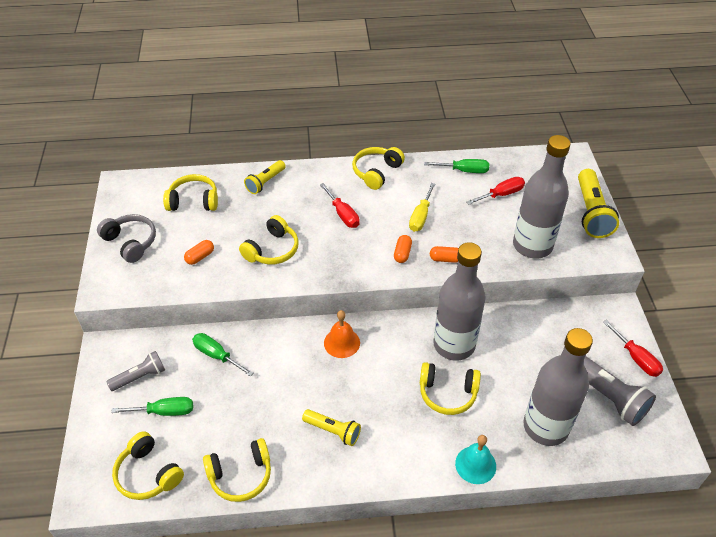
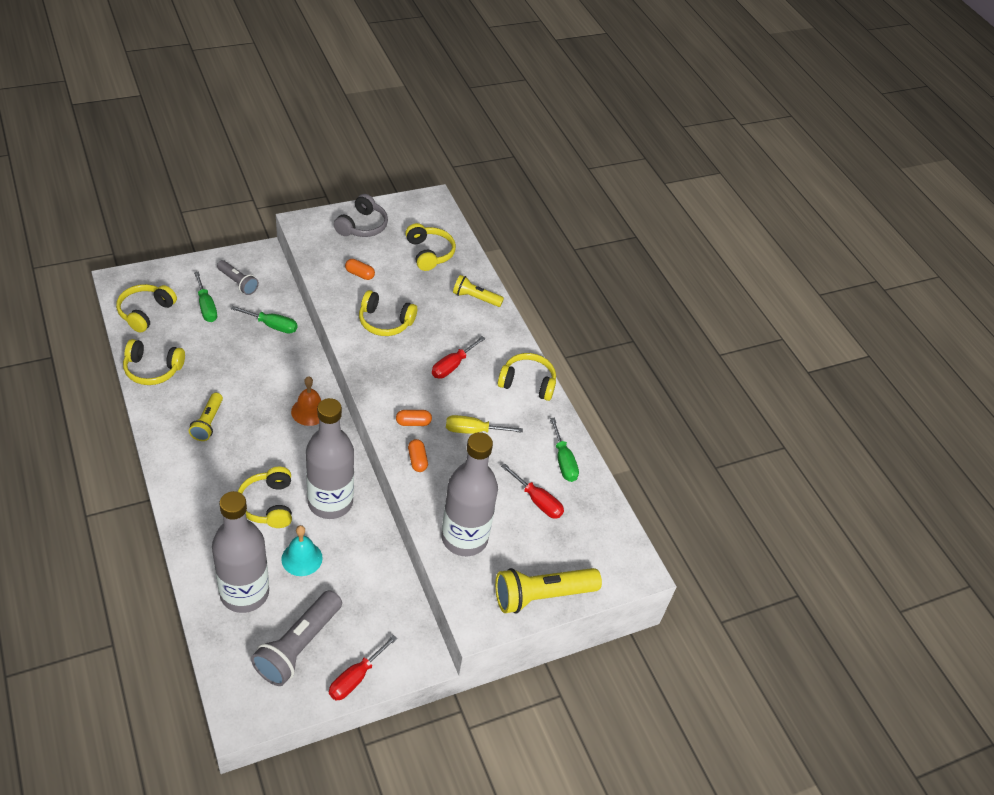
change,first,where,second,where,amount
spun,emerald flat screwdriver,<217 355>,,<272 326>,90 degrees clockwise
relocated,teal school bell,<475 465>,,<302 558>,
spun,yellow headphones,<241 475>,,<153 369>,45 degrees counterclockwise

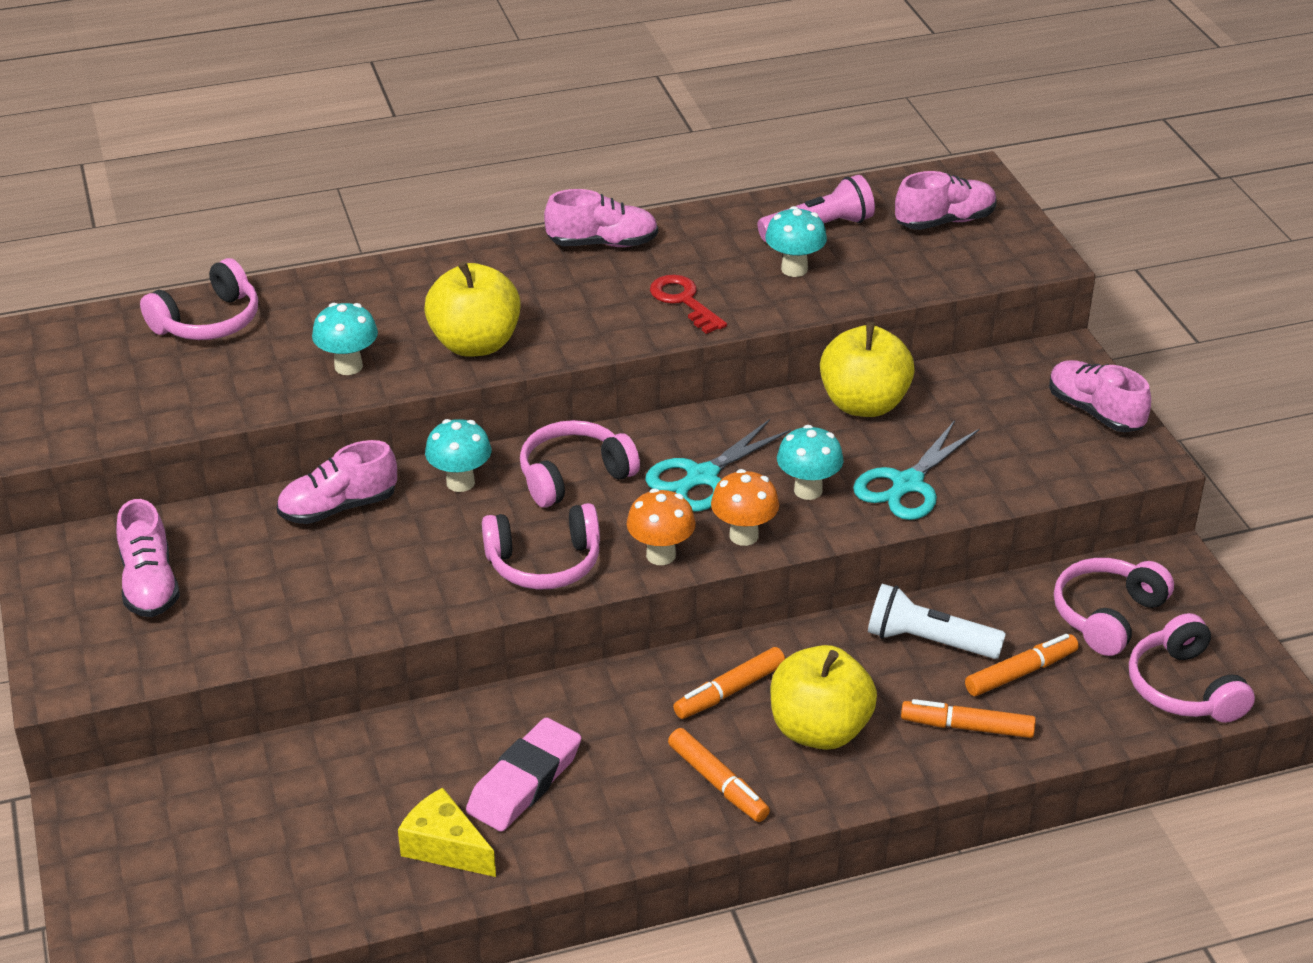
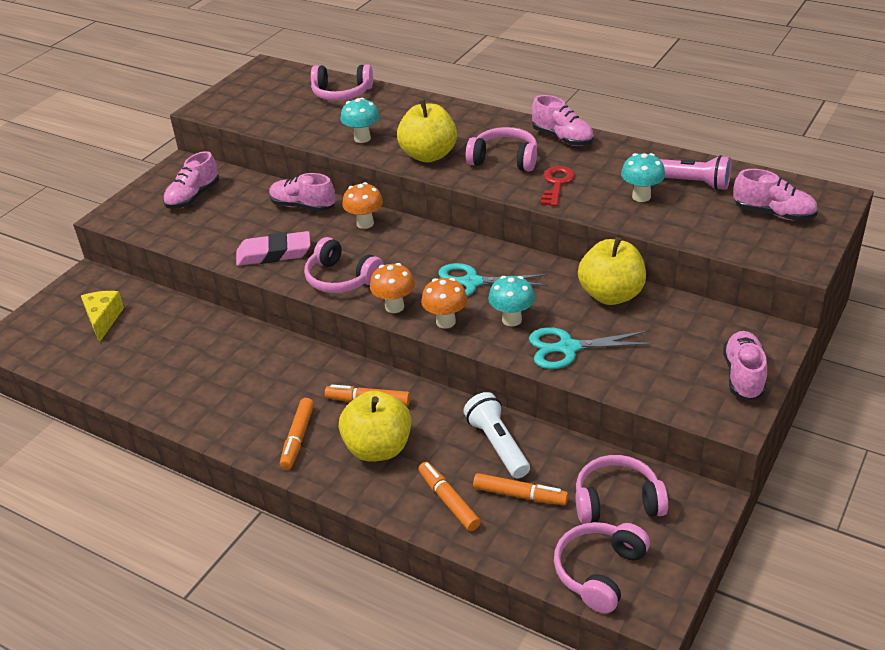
change,first,where,second,where,amount
colour,teal fungus,<460 482>,orange-coloured fungus,<365 223>,
relocated,pink headphones,<574 476>,,<504 159>,
relocated,pink eraser,<524 781>,,<274 254>,
relocated,yellow piece of cheese,<445 847>,,<103 320>,

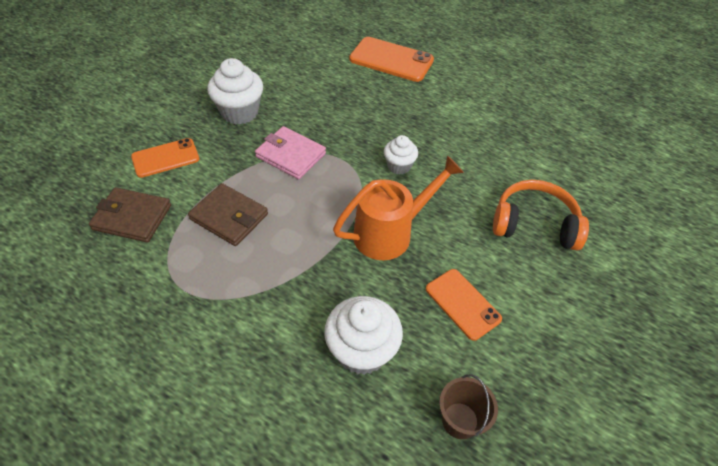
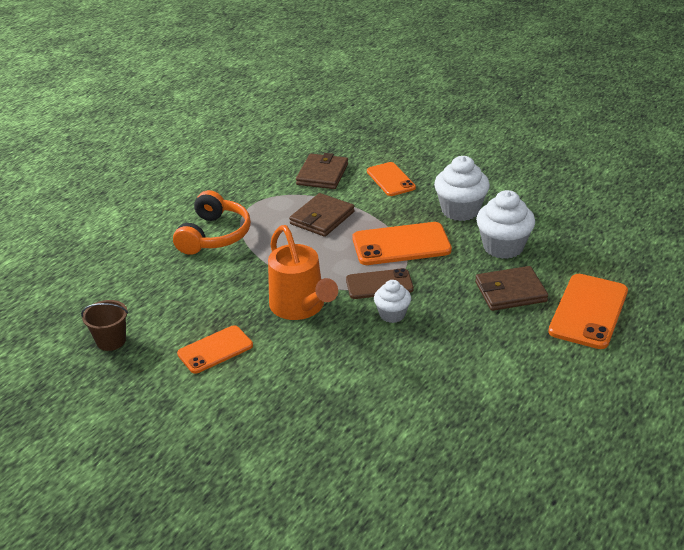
change,first,where,second,where,amount
exchanged,pink billfold,<291 155>,orange-coloured smartphone,<401 244>,
relocated,orange-coloured headphones,<534 224>,,<214 235>,
relocated,white fairy cake,<361 350>,,<503 247>,
appeared,,,russet billfold,<510 292>,
appeared,,,russet smartphone,<379 284>,

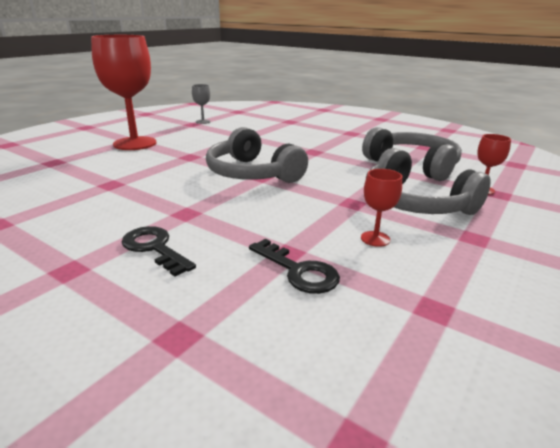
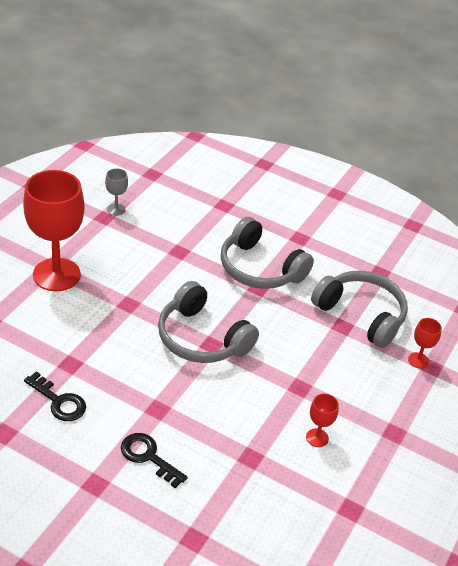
change,first,where,second,where,amount
relocated,gray headphones,<415 203>,,<260 268>,
relocated,black key,<299 271>,,<59 401>,

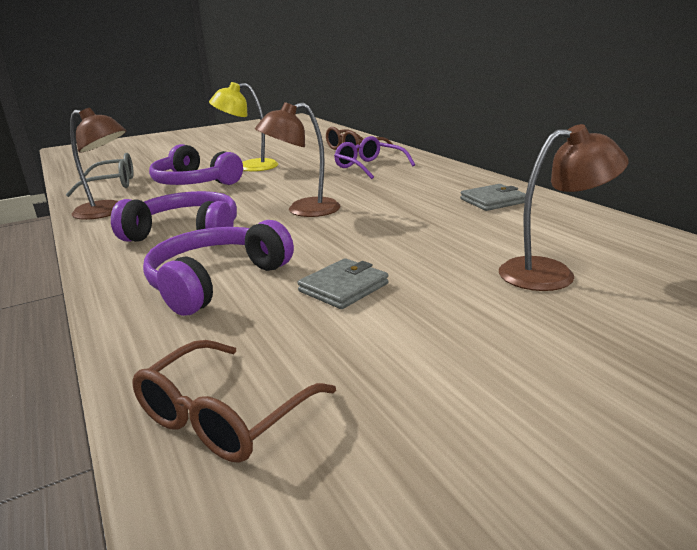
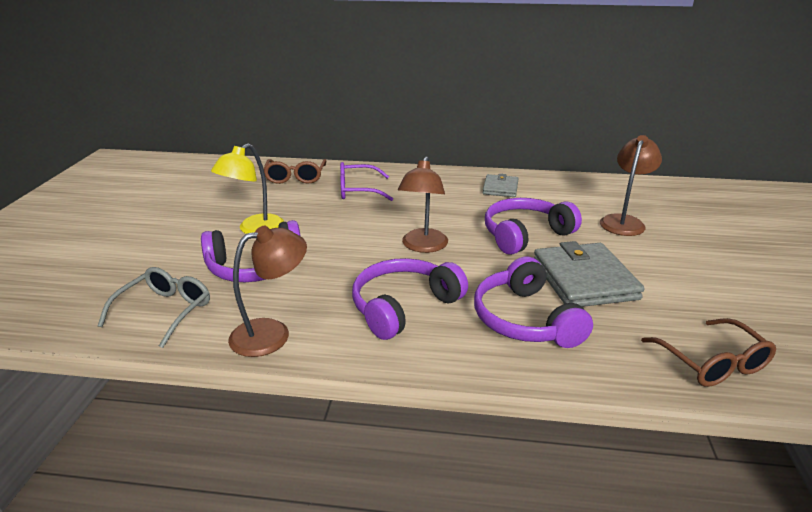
change,first,where,second,where,amount
size,gray billfold,<343 287>,,<584 280>,x1.79
appeared,,,violet headphones,<525 235>,

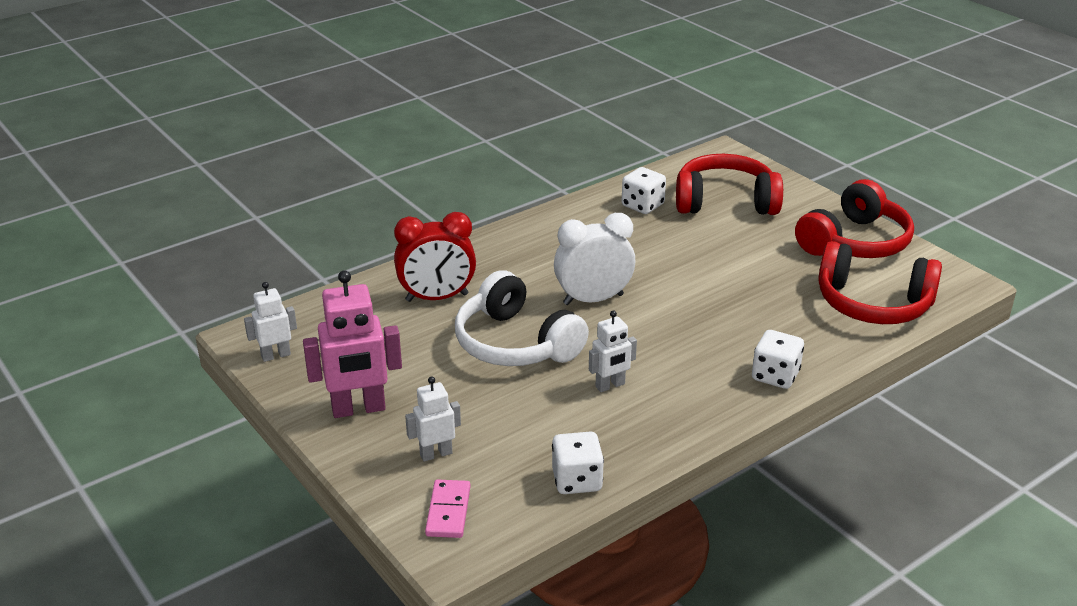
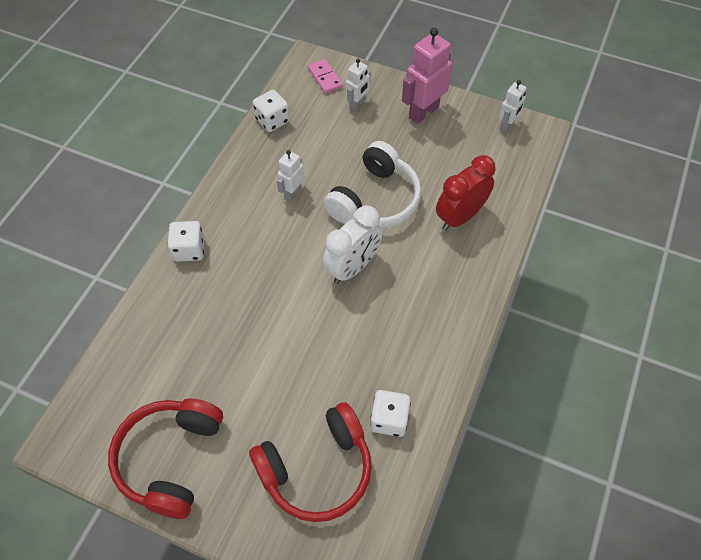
change,first,where,second,where,amount
missing,crimson headphones,<873 304>,,,
spun,white headphones,<515 343>,,<375 200>,105 degrees clockwise

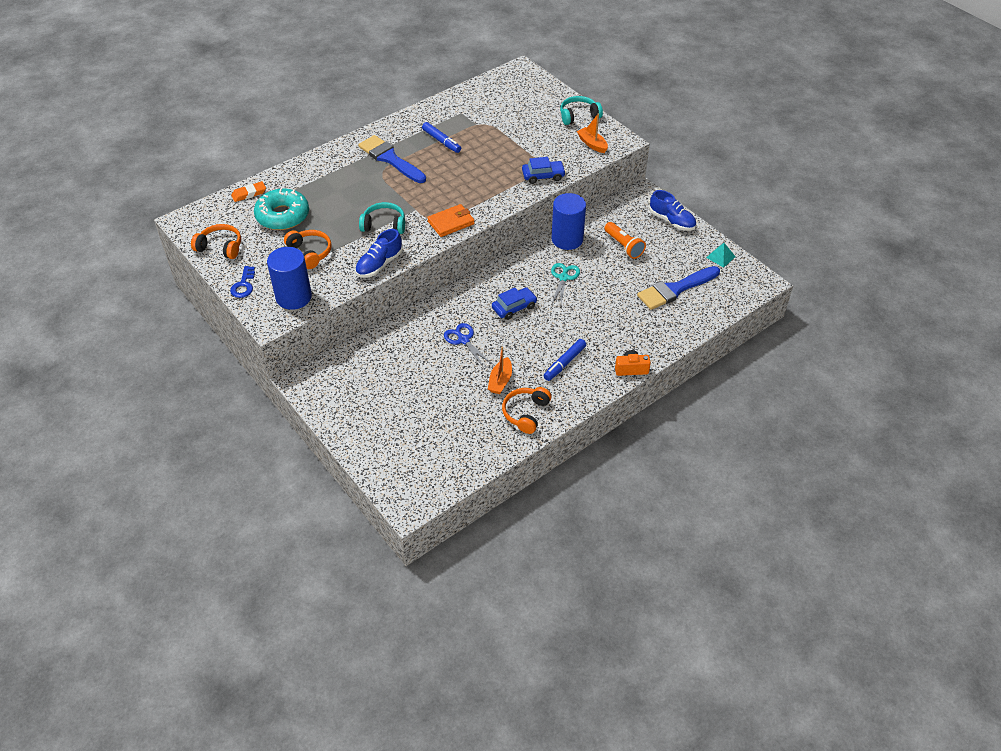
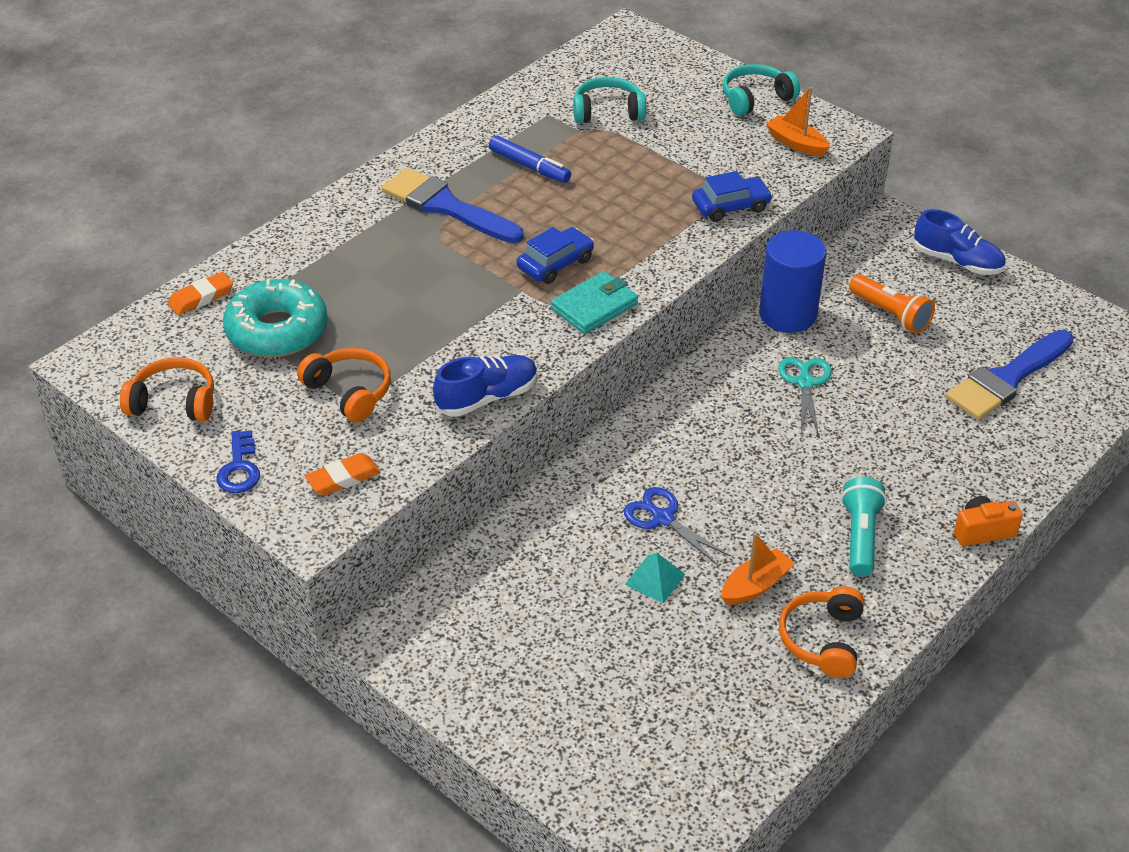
change,first,where,second,where,amount
relocated,teal headphones,<384 225>,,<608 112>,
colour,orange-coloured billfold,<451 223>,teal billfold,<594 306>,
spun,cobalt sneaker,<379 264>,,<487 397>,150 degrees counterclockwise
relocated,teal solid pyramid,<720 257>,,<655 579>,
exchanged,cobalt cylinder shape,<294 297>,orange-coloured eraser,<343 478>,
relocated,cobalt toy car,<514 307>,,<555 264>,
exchanged,cobalt marker,<564 363>,teal flashlight,<860 536>,
spun,orange-coloured sailboat,<500 381>,,<755 585>,135 degrees counterclockwise

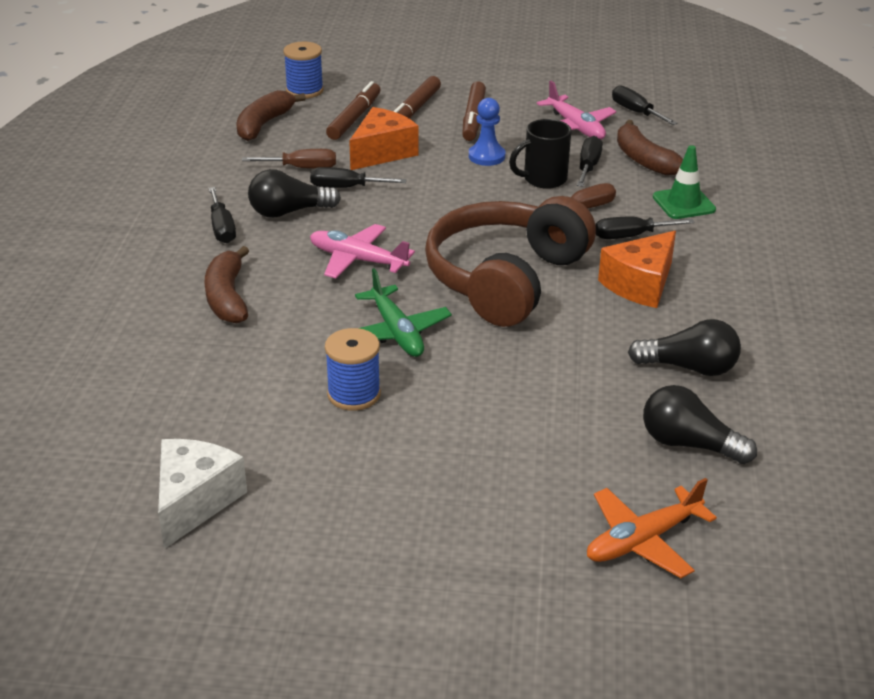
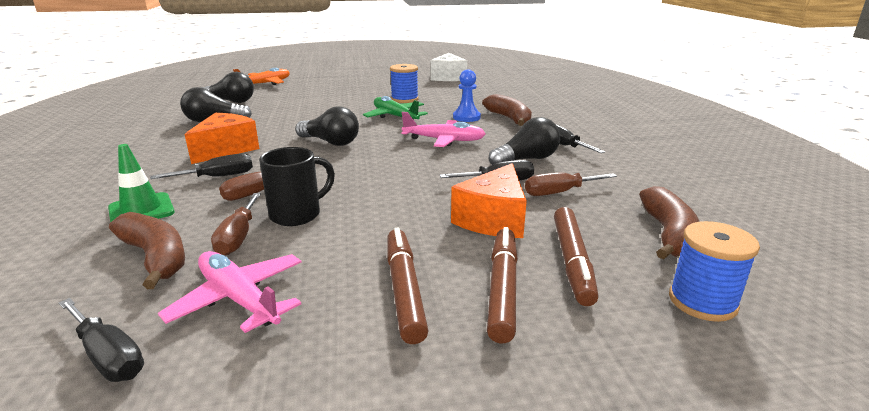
change,first,where,second,where,amount
relocated,cobalt chess pawn,<486 156>,,<466 117>,
colour,black flat screwdriver,<588 166>,russet flat screwdriver,<238 237>,
exchanged,russet headphones,<505 279>,black lightbulb,<330 142>,

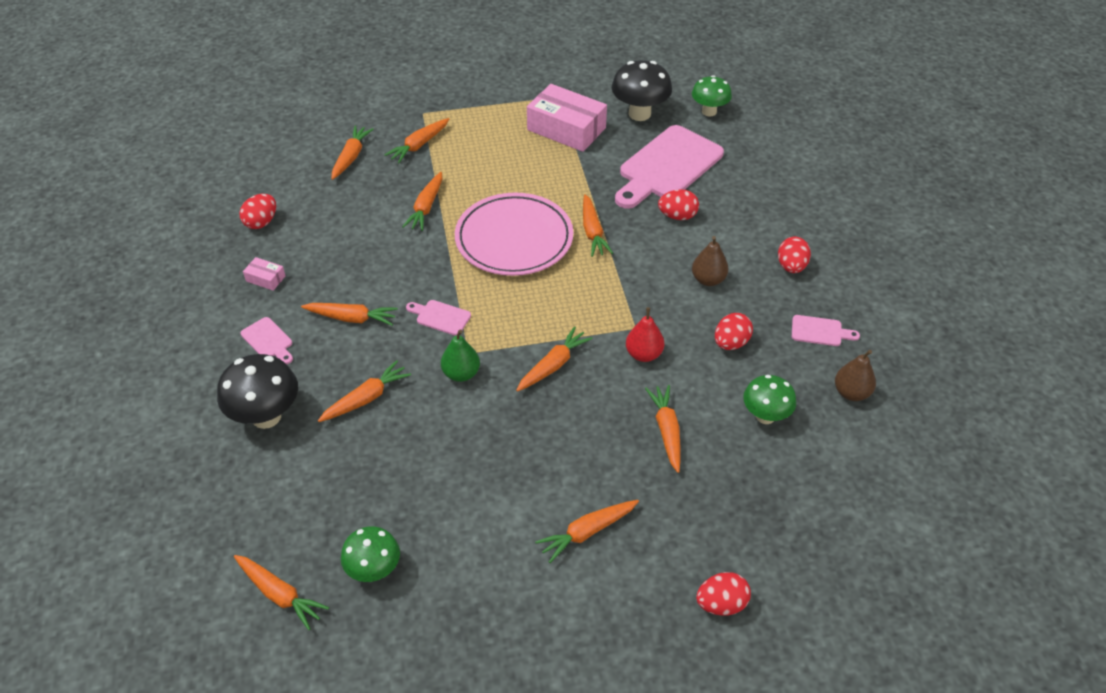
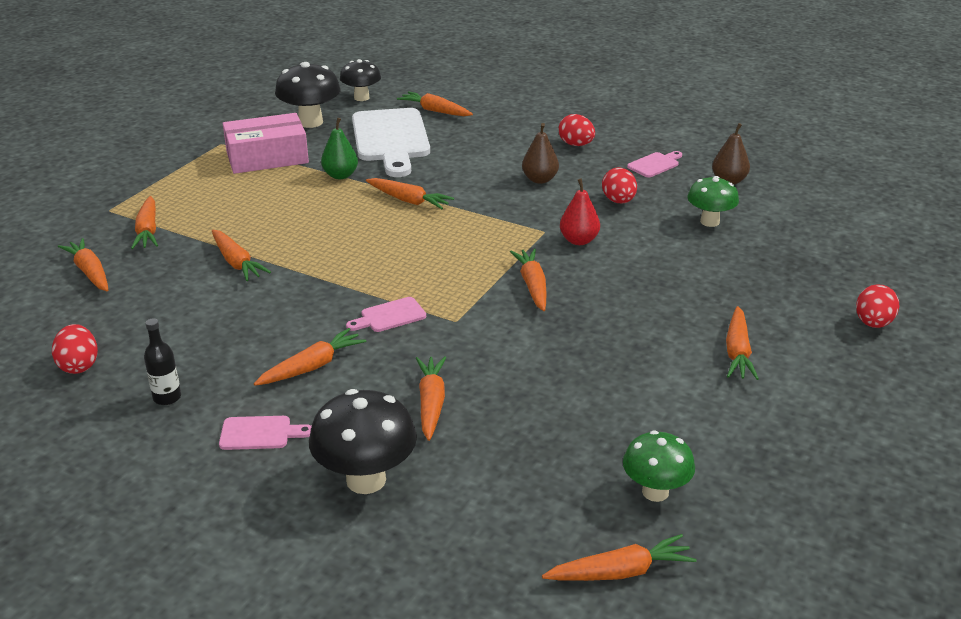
change,first,where,second,where,amount
colour,emerald fungus,<709 111>,black fungus,<361 98>,
colour,pink chopping board,<667 166>,white chopping board,<390 139>,
missing,crimson toy egg,<677 216>,,,
missing,pink plate,<514 239>,,,
exchanged,pink package,<265 278>,black flask,<167 397>,
relocated,emerald pear fruit,<461 373>,,<340 175>,
relocated,orange-coloured toy carrot,<666 431>,,<435 111>,

